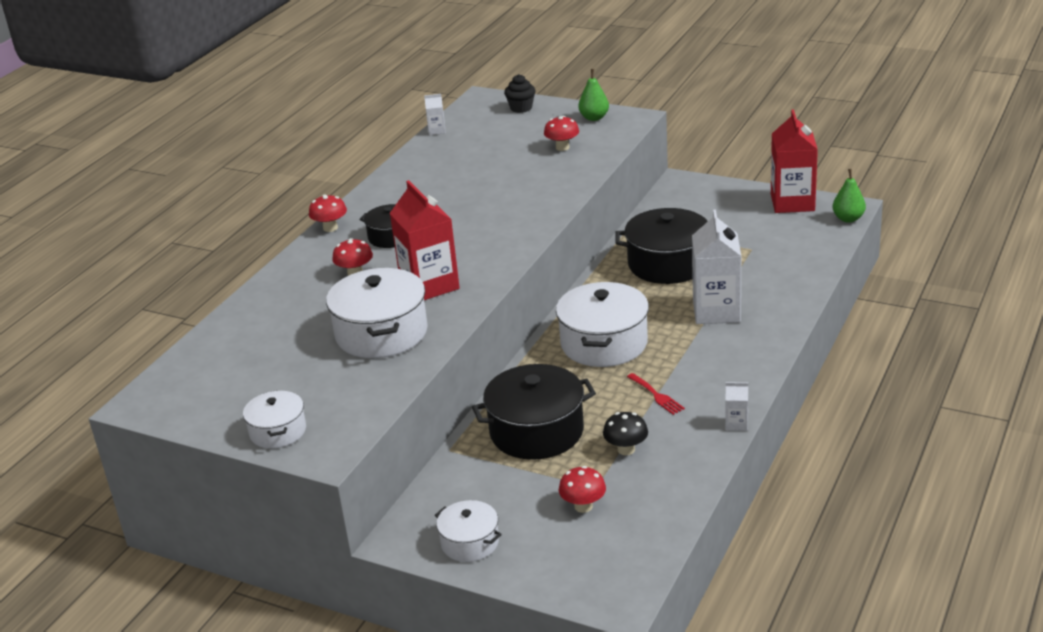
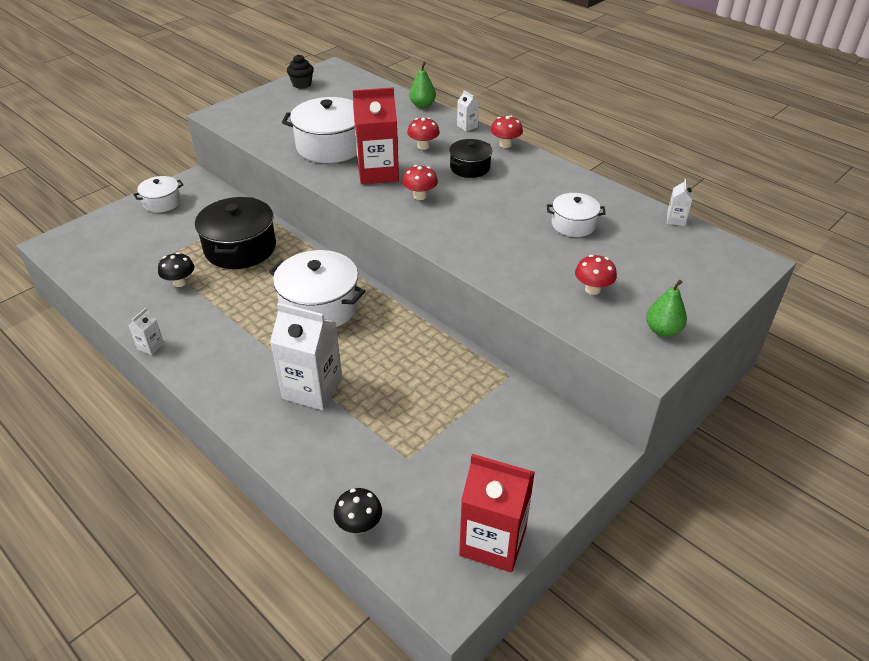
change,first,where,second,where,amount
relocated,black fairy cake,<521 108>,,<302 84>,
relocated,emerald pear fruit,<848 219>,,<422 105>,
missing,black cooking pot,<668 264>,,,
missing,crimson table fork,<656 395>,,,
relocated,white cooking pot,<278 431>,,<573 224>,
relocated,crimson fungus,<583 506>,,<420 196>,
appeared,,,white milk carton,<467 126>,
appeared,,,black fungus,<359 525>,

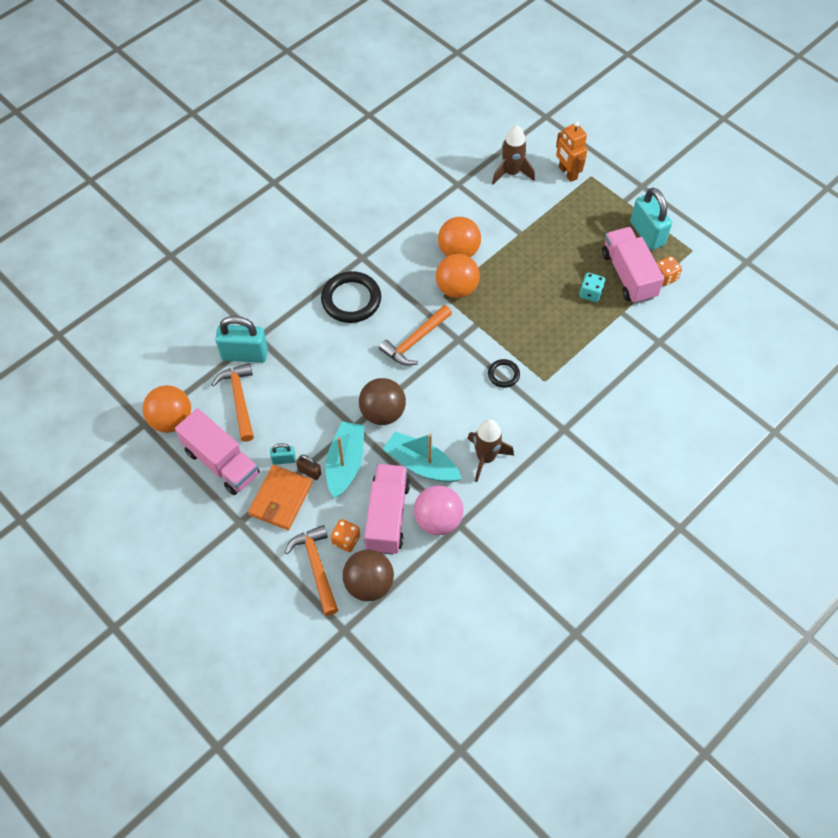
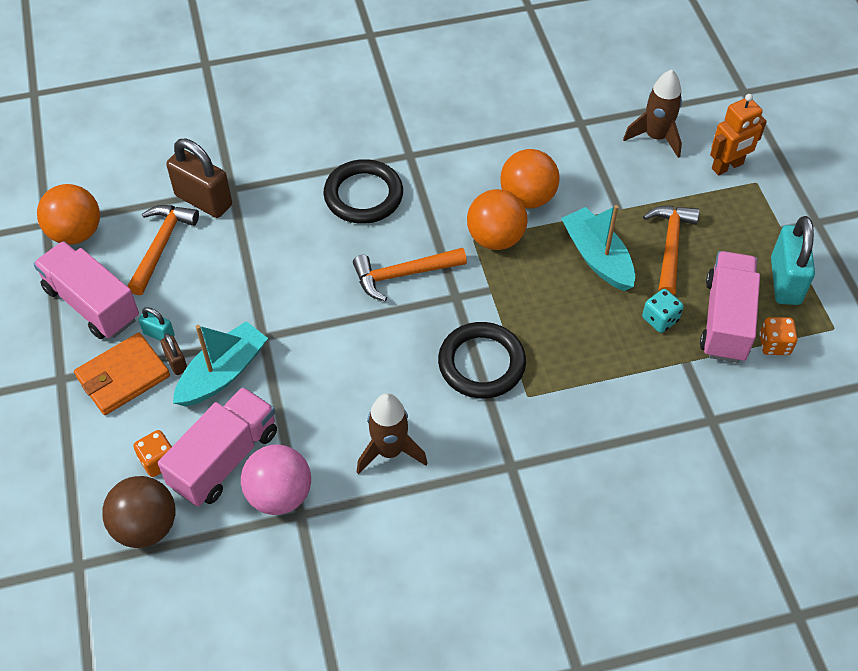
change,first,where,second,where,amount
spun,orange-coloured robot figure,<567 173>,,<727 166>,120 degrees counterclockwise
colour,teal lock,<244 354>,russet lock,<203 200>,
size,black ring,<503 374>,,<481 363>,x1.94
missing,russet sphere,<382 413>,,,
spun,pink lorry,<221 462>,,<92 304>,150 degrees clockwise
relocated,teal sailboat,<421 464>,,<597 257>,
relocated,orange-coloured hammer,<316 567>,,<670 247>,

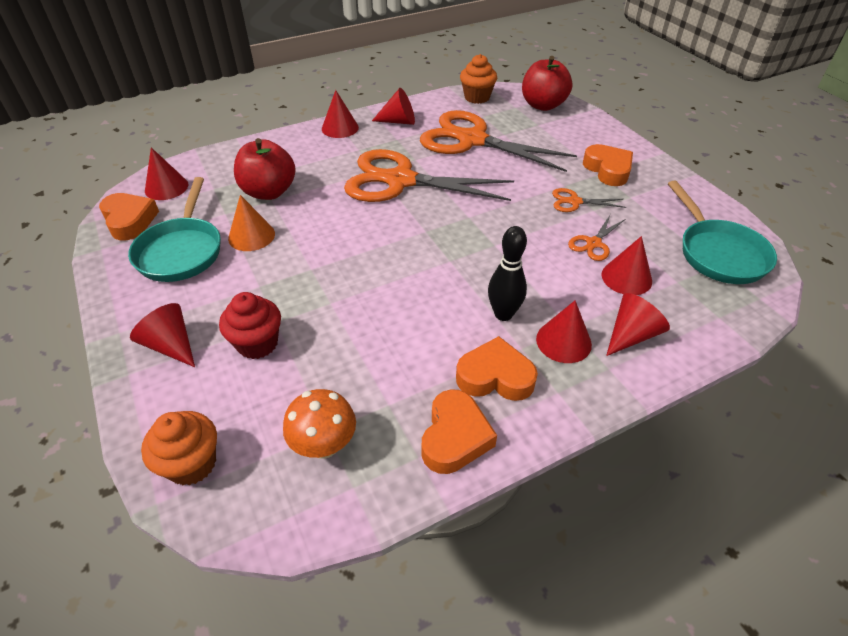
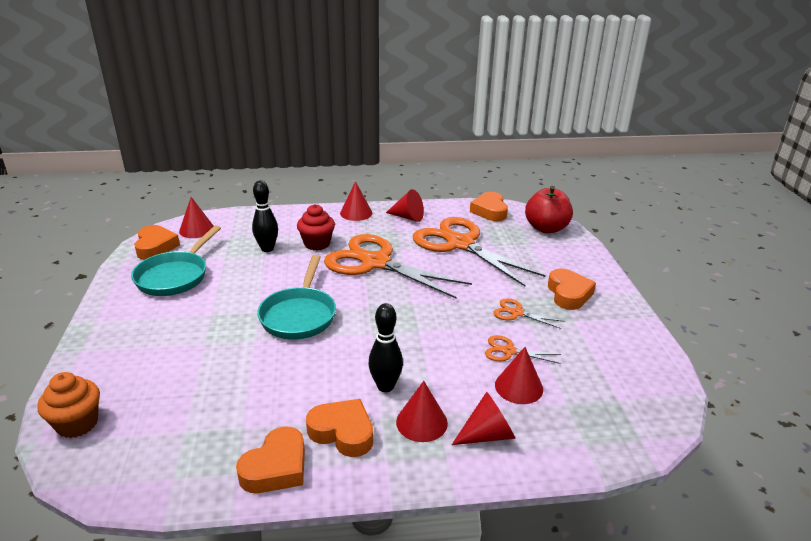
change,first,where,second,where,amount
exchanged,orange-coloured fairy cake,<477 97>,orange-coloured love heart,<490 211>,
exchanged,crimson apple fruit,<269 192>,black bowling pin,<267 249>,
relocated,teal pan,<718 253>,,<299 315>,
missing,orange-coloured solid cone,<251 236>,,,
spun,orange-coloured pair of scissors,<593 243>,,<508 351>,45 degrees clockwise
relocated,crimson fairy cake,<257 343>,,<317 244>,
missing,crimson solid cone,<171 345>,,,
missing,orange-coloured fungus,<324 445>,,,

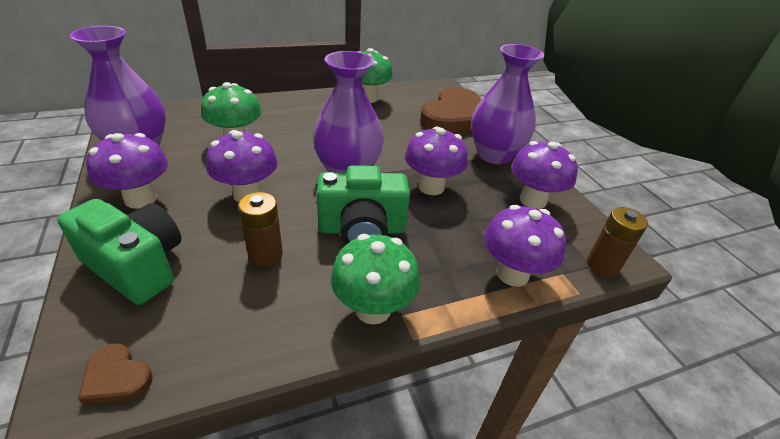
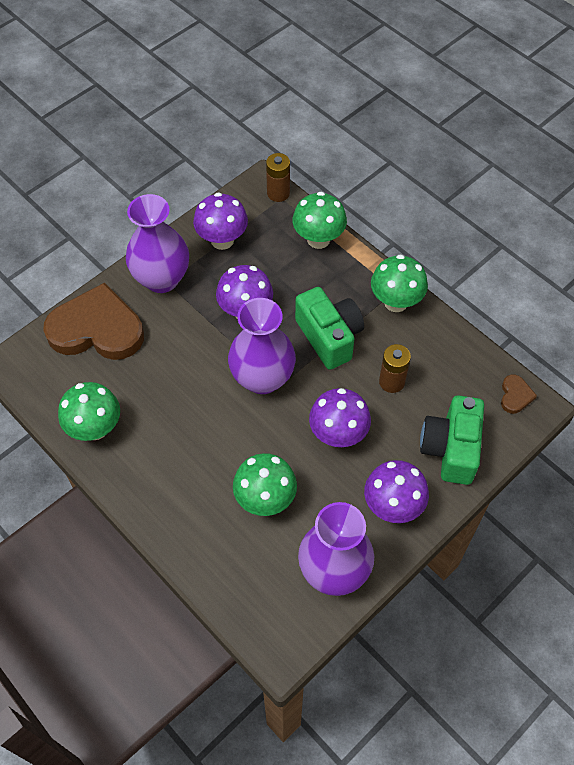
change,first,where,second,where,amount
colour,violet fungus,<512 274>,emerald fungus,<318 239>,

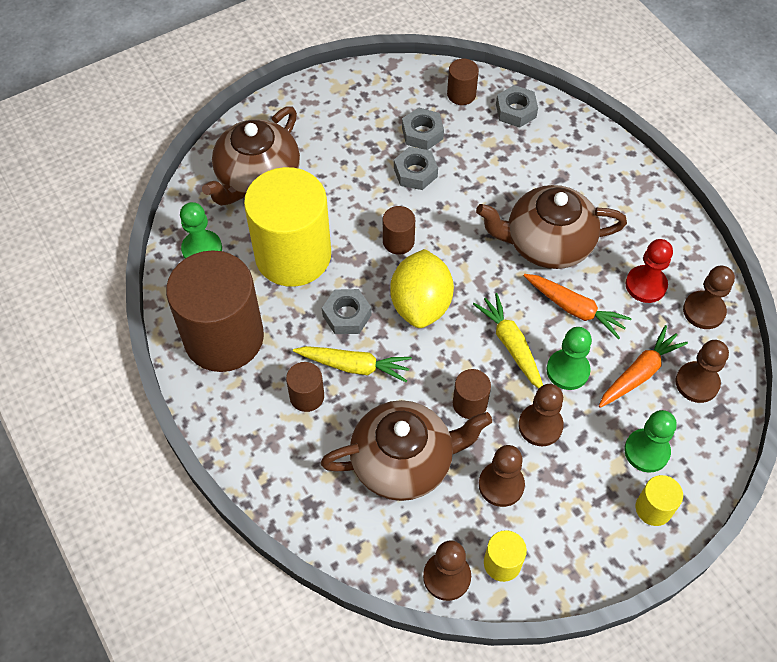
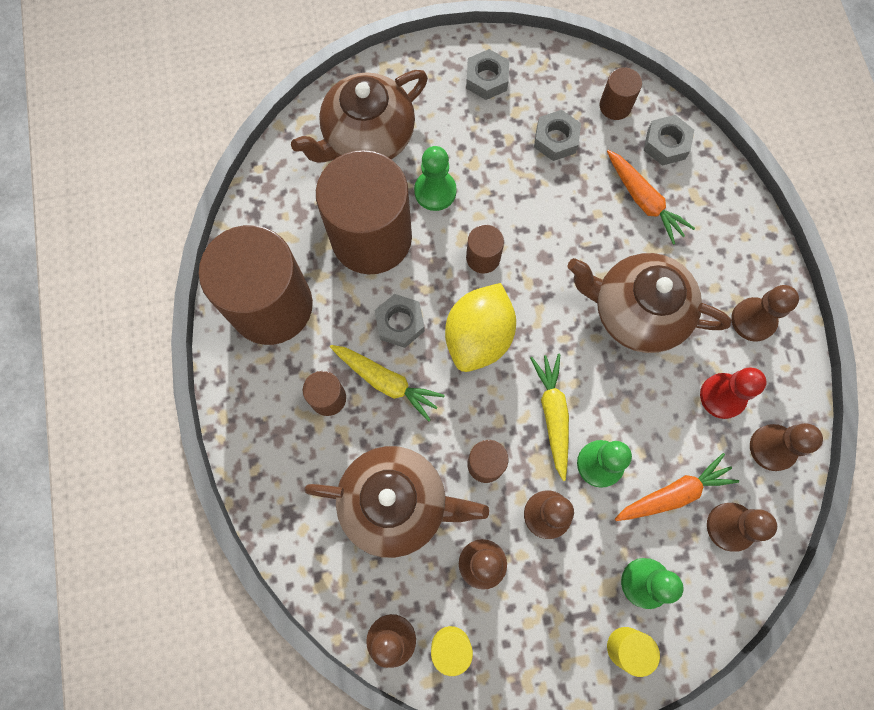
change,first,where,second,where,amount
relocated,gray nut,<415 172>,,<487 79>,
colour,yellow cylinder shape,<293 255>,russet cylinder shape,<371 237>,
relocated,emerald chess pawn,<202 249>,,<435 191>,
relocated,orange-coloured toy carrot,<574 309>,,<643 200>,
appeared,,,russet chess pawn,<753 320>,

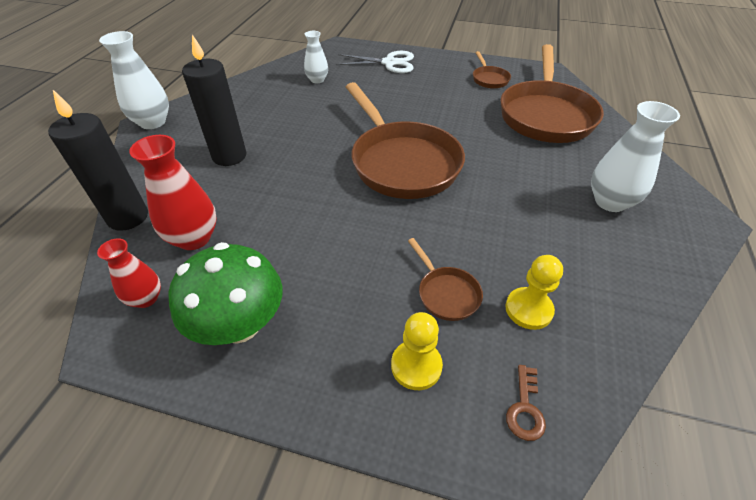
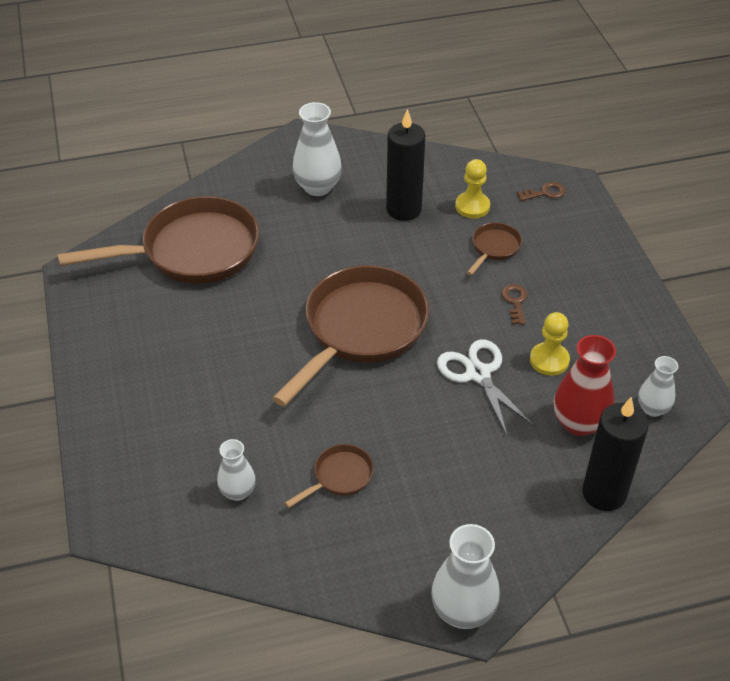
change,first,where,second,where,amount
relocated,black wax candle,<229 156>,,<403 209>,
relocated,white pair of scissors,<389 63>,,<478 374>,
relocated,russet pan,<489 79>,,<340 476>,
colour,crimson flower vase,<146 298>,white flower vase,<652 408>,
missing,emerald fungus,<240 325>,,,
relocated,yellow chess pawn,<416 366>,,<549 360>,
appeared,,,russet key,<515 302>,

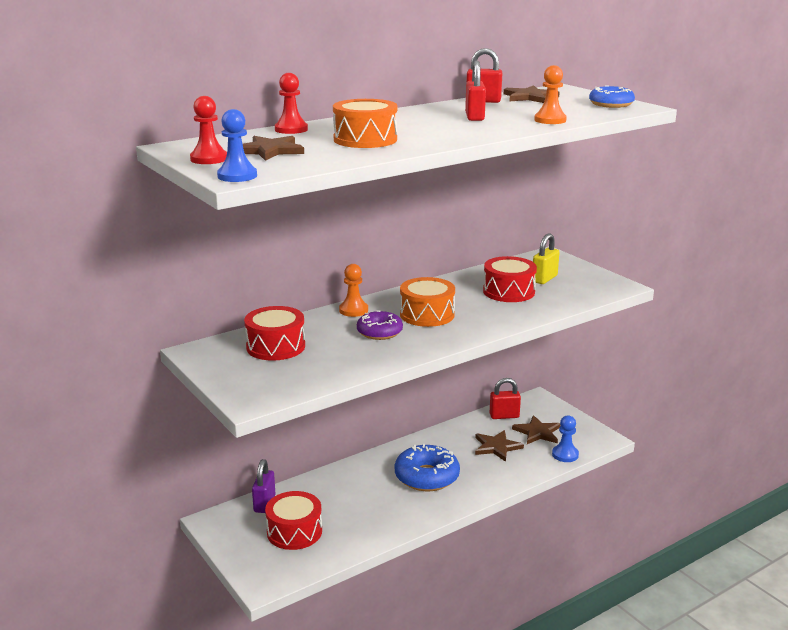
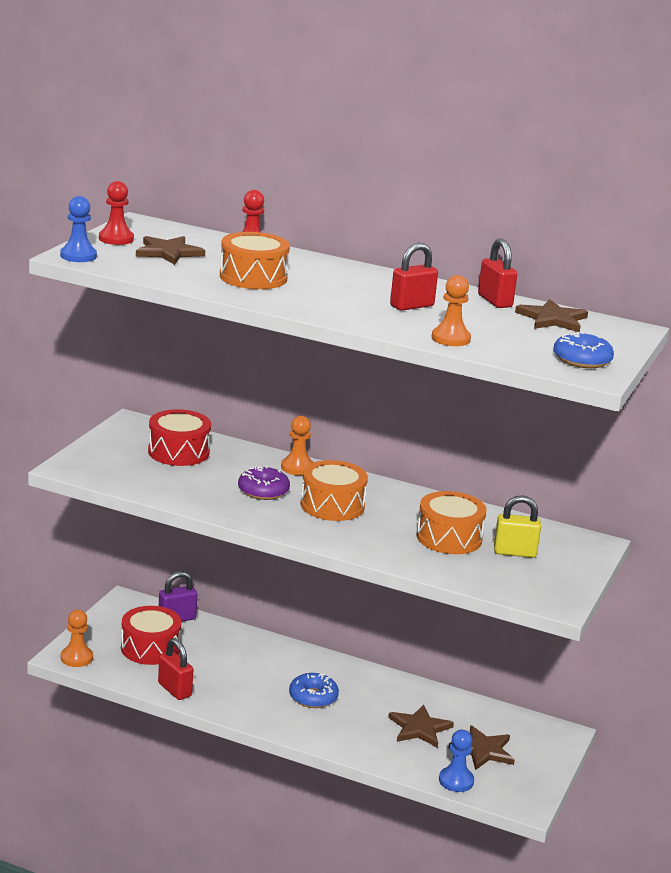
change,first,where,second,where,amount
colour,crimson toy drum,<509 291>,orange-coloured toy drum,<449 538>,
relocated,crimson lock,<504 416>,,<174 690>,
size,cobalt glazed donut,<426 477>,,<313 697>,x0.63
appeared,,,orange-coloured chess pawn,<76 658>,

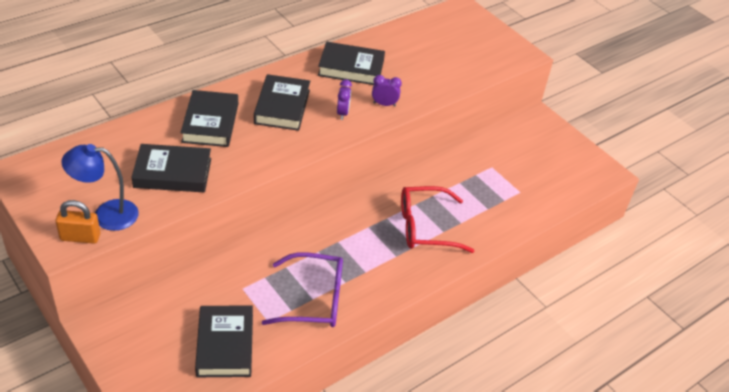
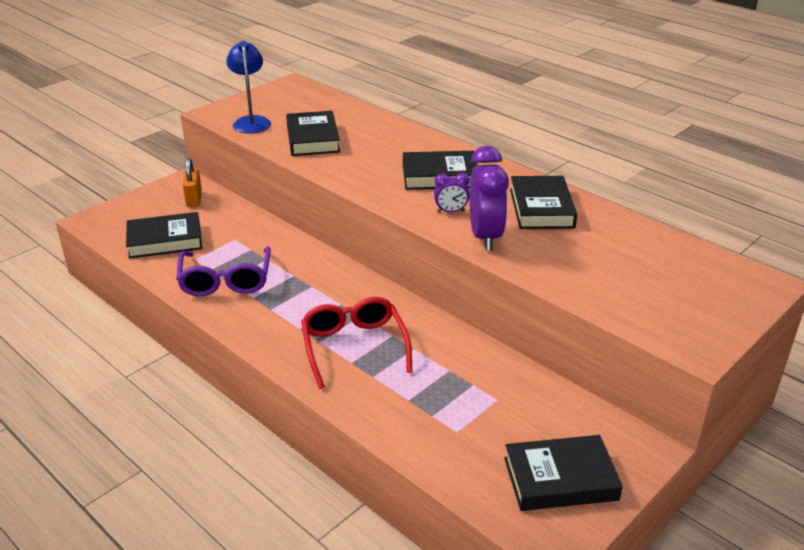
change,first,where,second,where,amount
size,violet alarm clock,<384 104>,,<485 237>,x1.99
relocated,black hardcover,<210 123>,,<560 479>,
relocated,orange-coloured lock,<80 237>,,<194 199>,

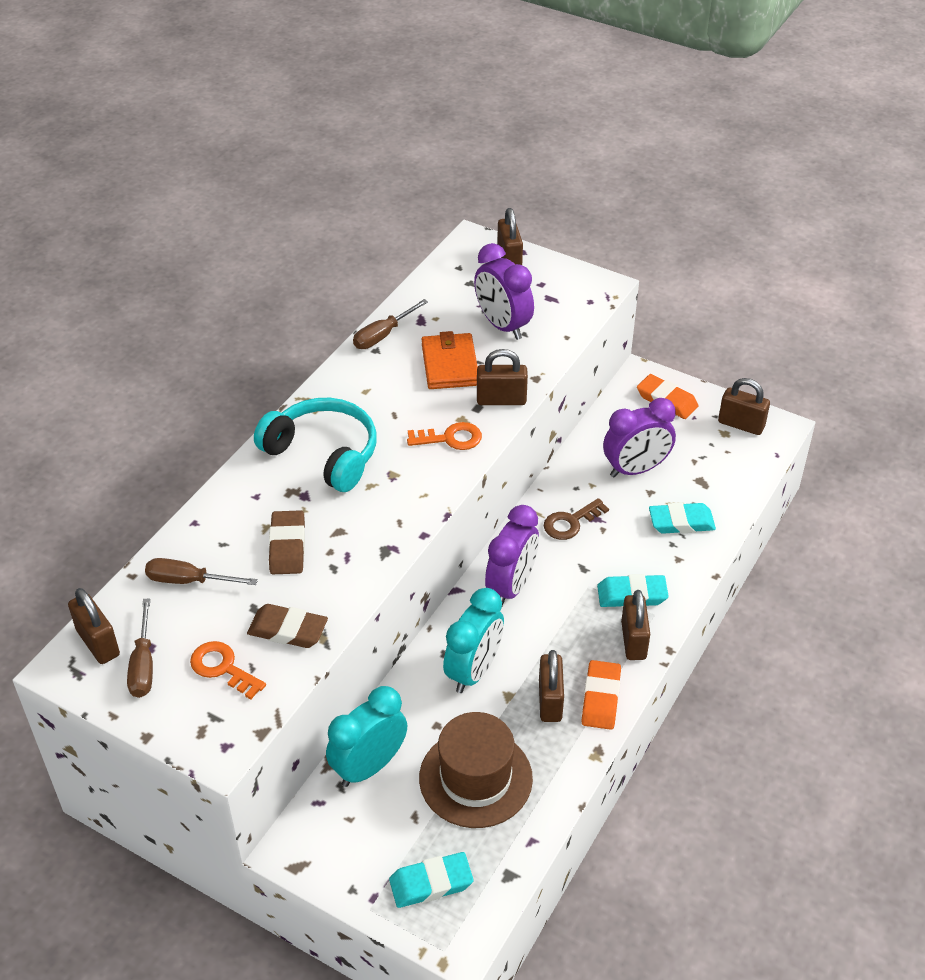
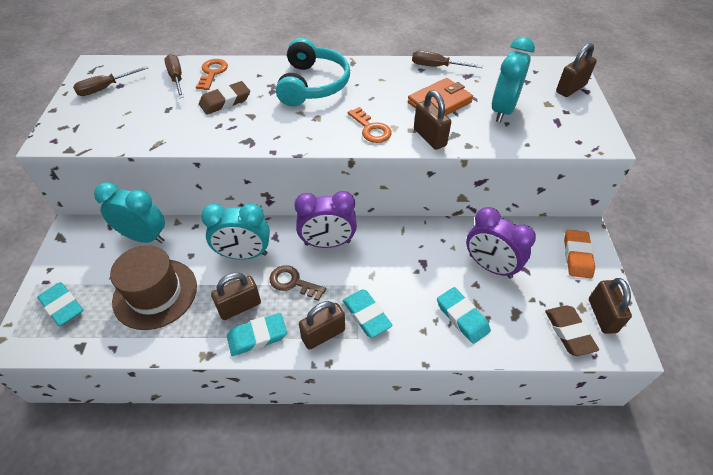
change,first,where,second,where,amount
colour,violet alarm clock,<502 326>,teal alarm clock,<503 110>,
relocated,russet key,<570 522>,,<293 282>,
missing,russet lock,<98 643>,,,
relocated,russet eraser,<288 630>,,<569 332>,
relocated,orange-coloured key,<223 668>,,<212 73>,
colour,orange-coloured eraser,<600 698>,teal eraser,<257 336>,

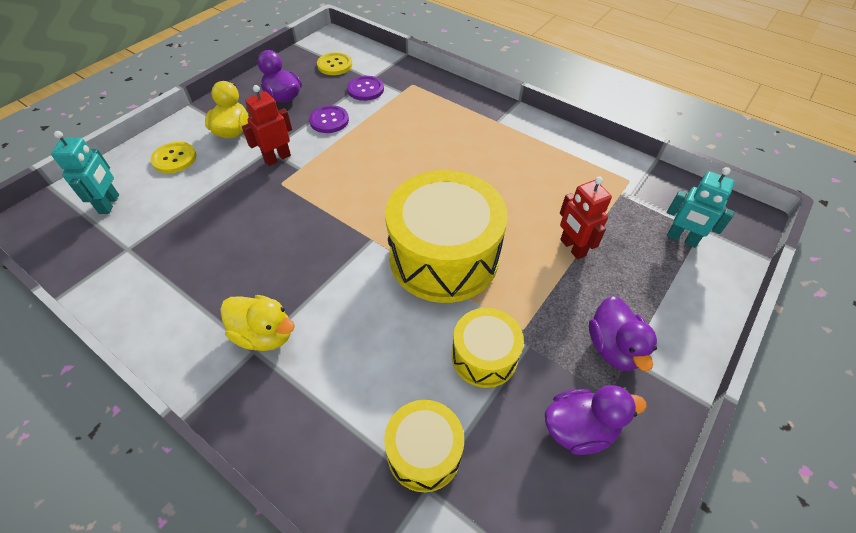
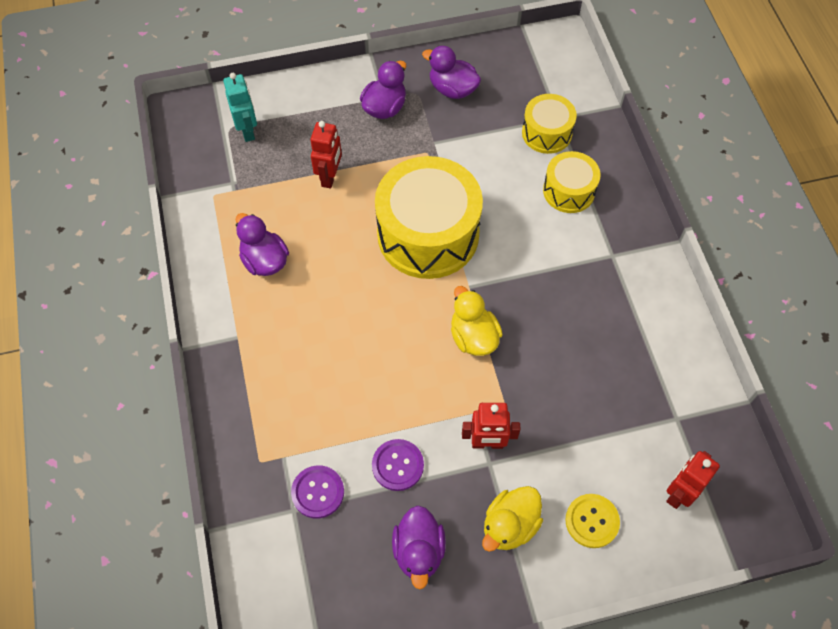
change,first,where,second,where,amount
missing,yellow button,<335 65>,,,
colour,teal robot figure,<109 204>,crimson robot figure,<678 493>,
relocated,yellow duck,<264 334>,,<473 337>,
relocated,yellow toy drum,<484 356>,,<569 191>,
appeared,,,violet duck,<264 260>,

